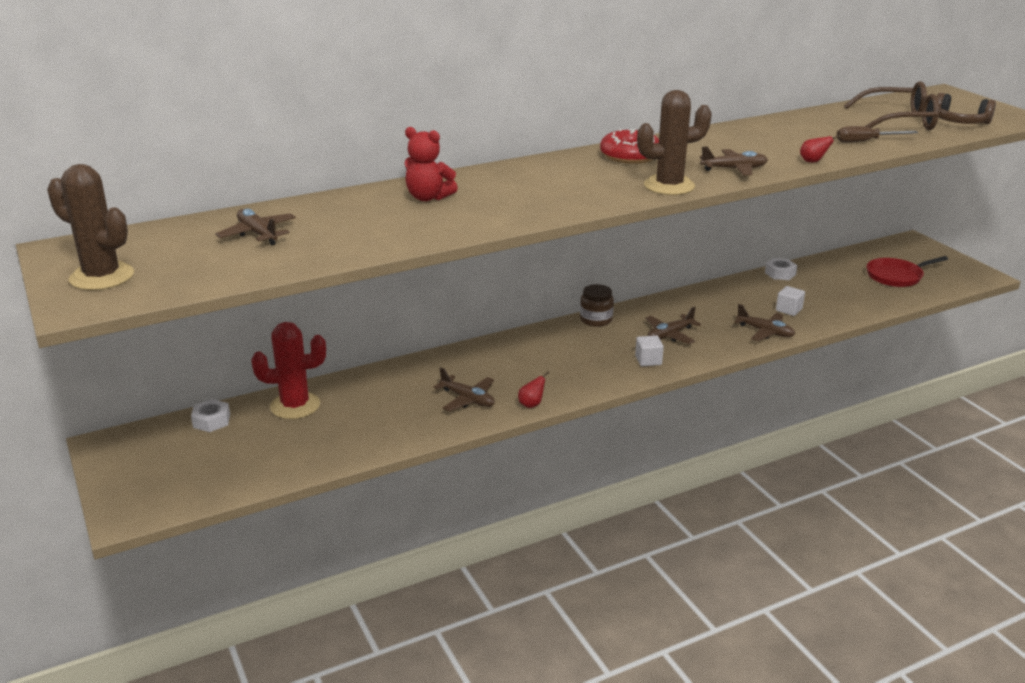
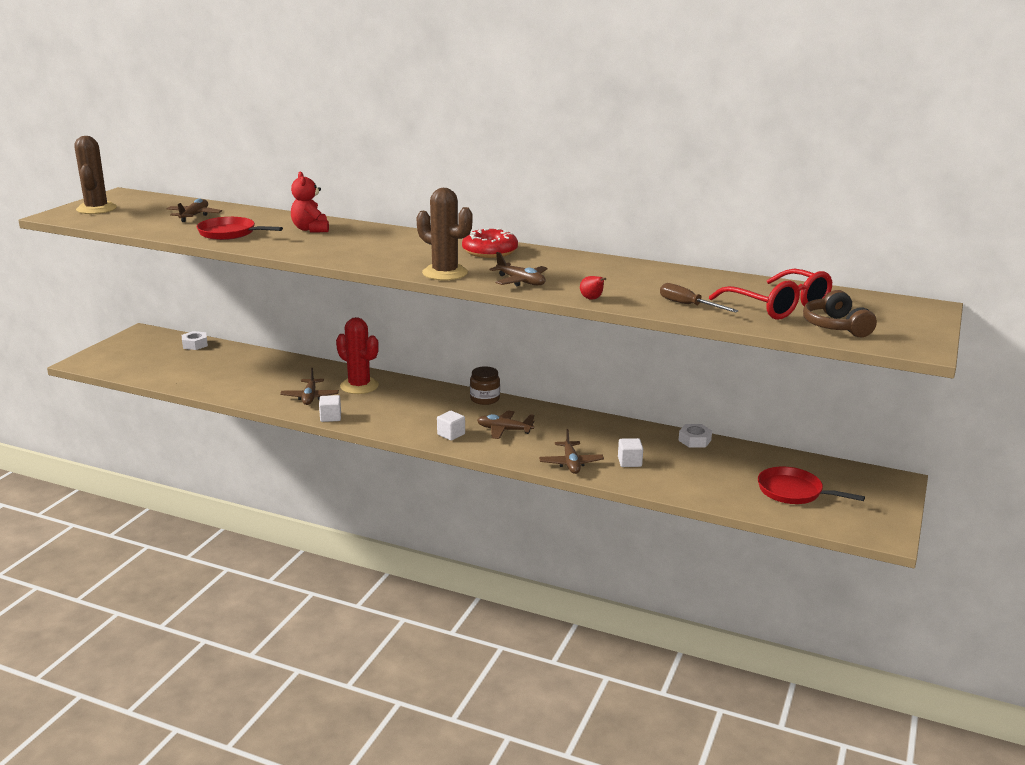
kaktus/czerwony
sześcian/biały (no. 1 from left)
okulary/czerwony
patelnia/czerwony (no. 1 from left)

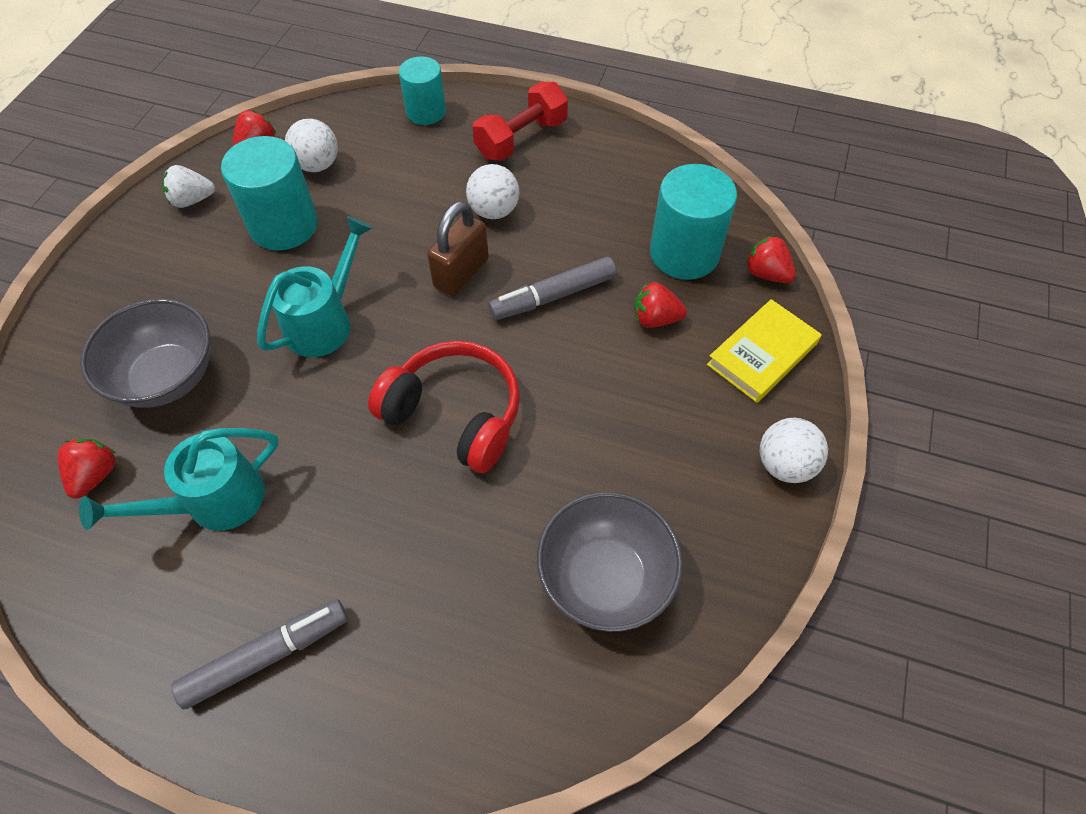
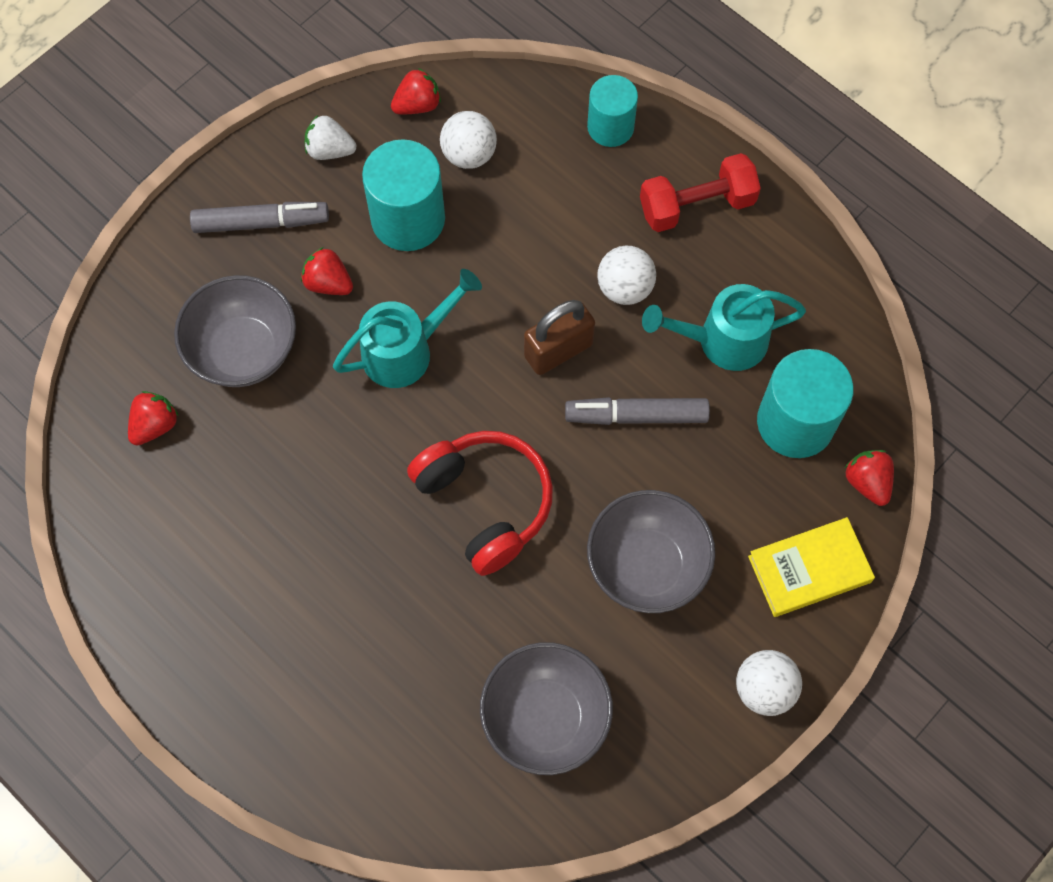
konewka/turkusowy (no. 2 from left)
flamaster/szary (no. 1 from left)
truskawka/czerwony (no. 2 from left)
miska/szary (no. 3 from left)

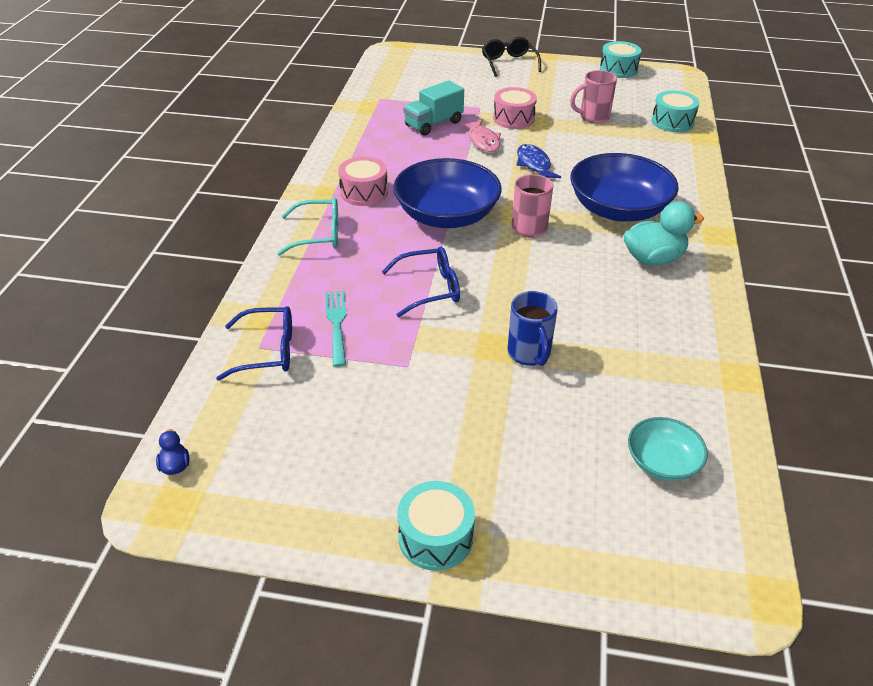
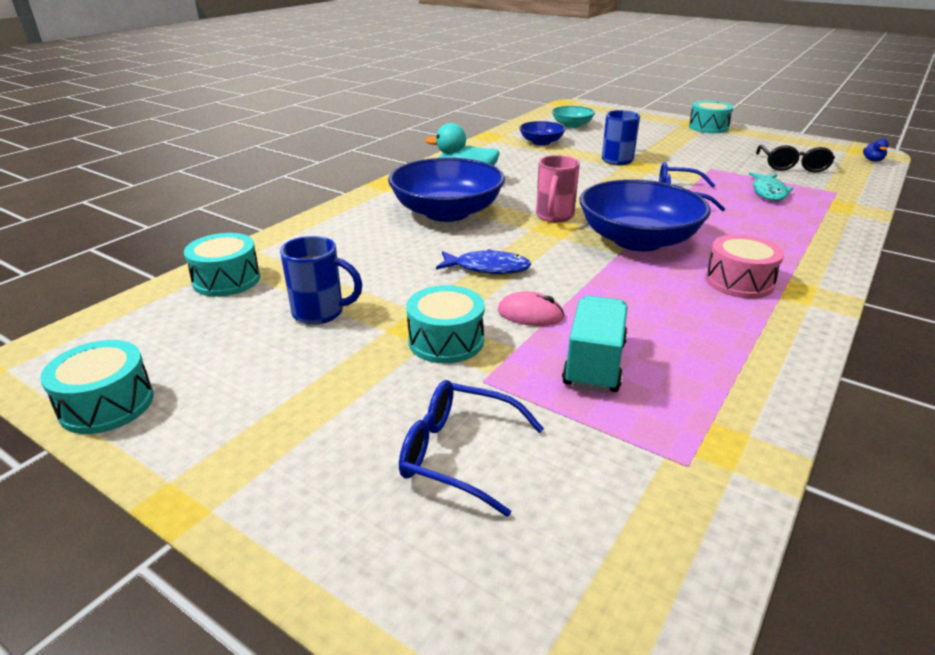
okulary/niebieski (no. 1 from left)
okulary/turkusowy
ryba/turkusowy
ciężarówka/turkusowy
myszka/różowy
okulary/czarny
bęben/turkusowy (no. 3 from left)
ryba/niebieski
kubek/niebieski (no. 1 from left)
miska/niebieski (no. 2 from left)

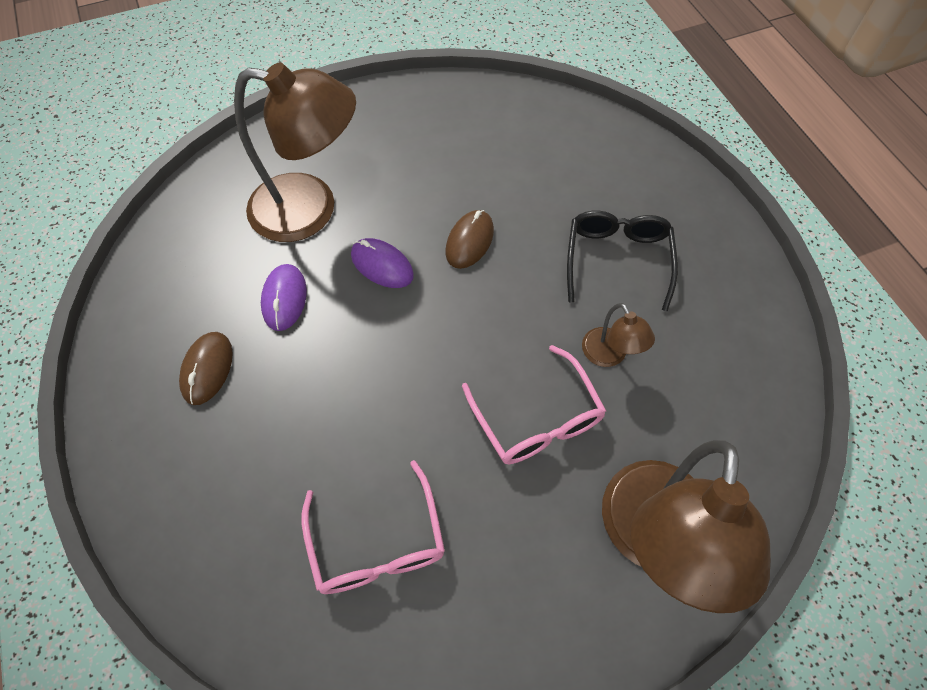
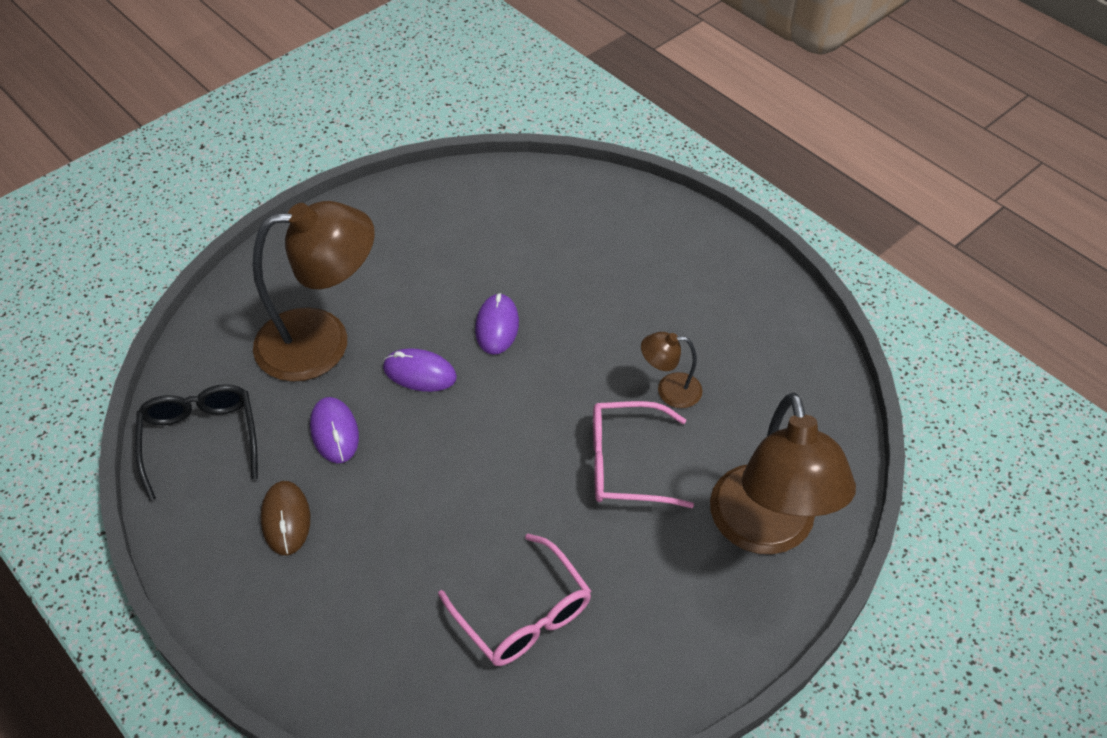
myszka/fioletowy (no. 3 from left)
okulary/różowy (no. 2 from left)
okulary/czarny
lampka/brązowy (no. 2 from left)

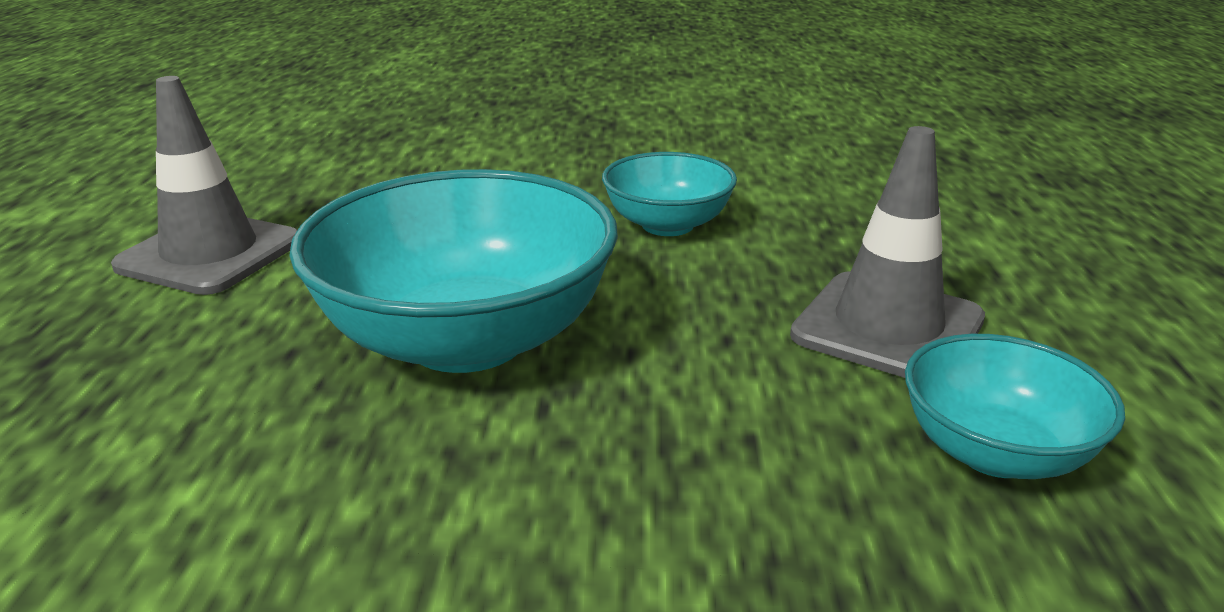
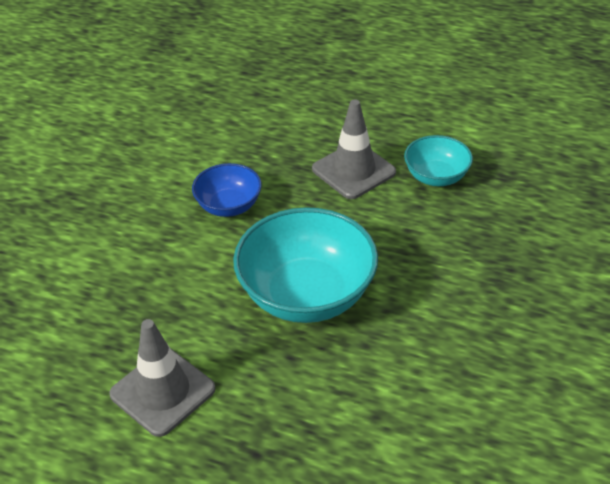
miska/niebieski

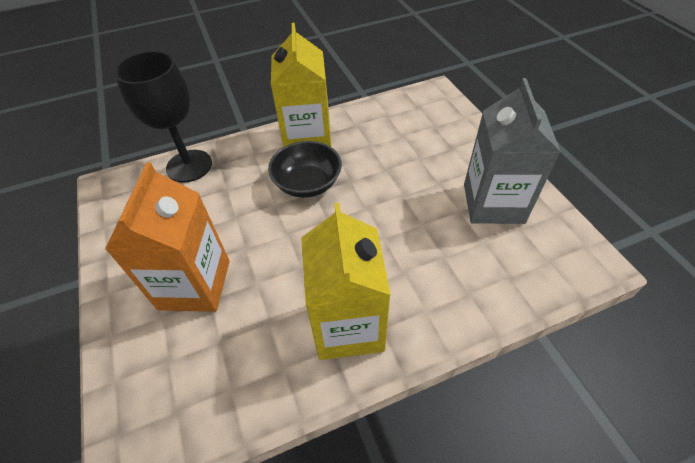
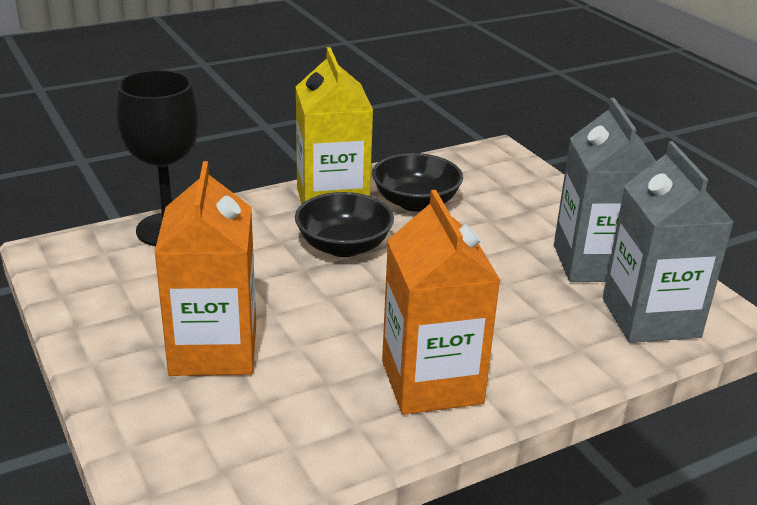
karton mleka/pomarańczowy (no. 2 from left)
miska/czarny (no. 2 from left)
karton mleka/szary (no. 2 from left)

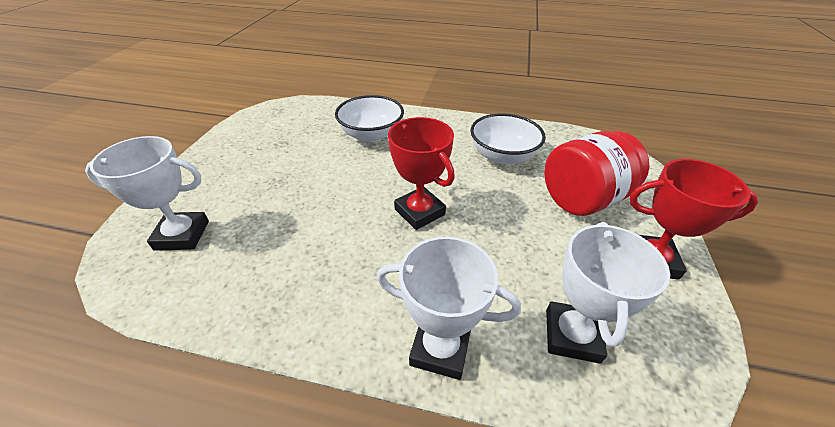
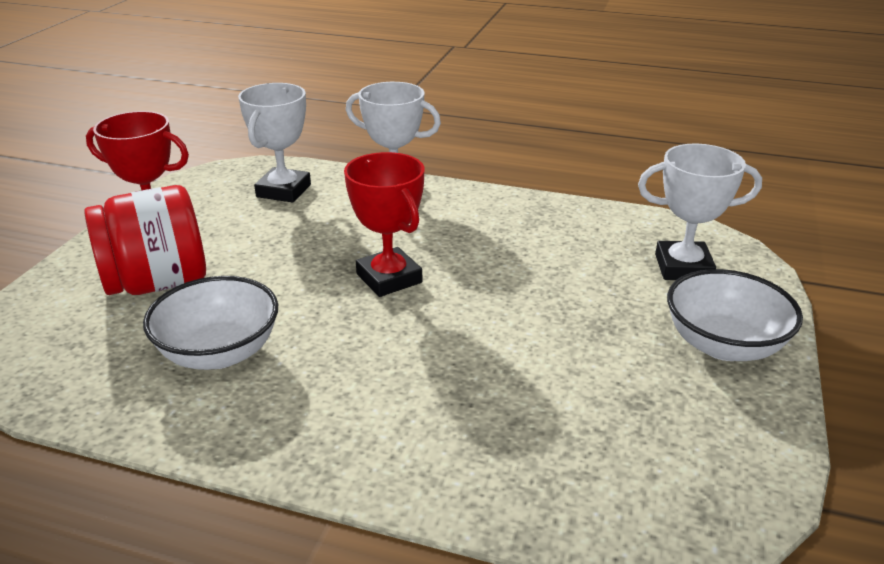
miska/biały (no. 2 from left)

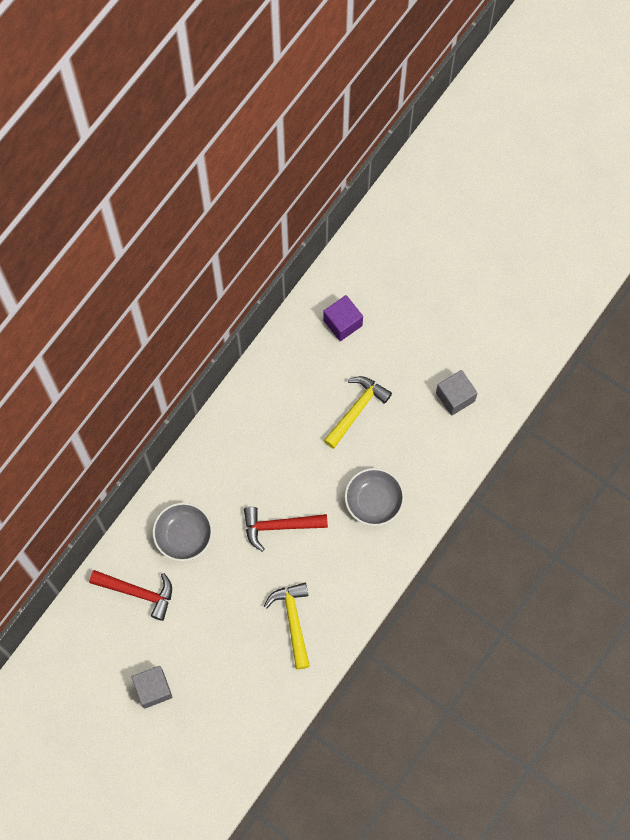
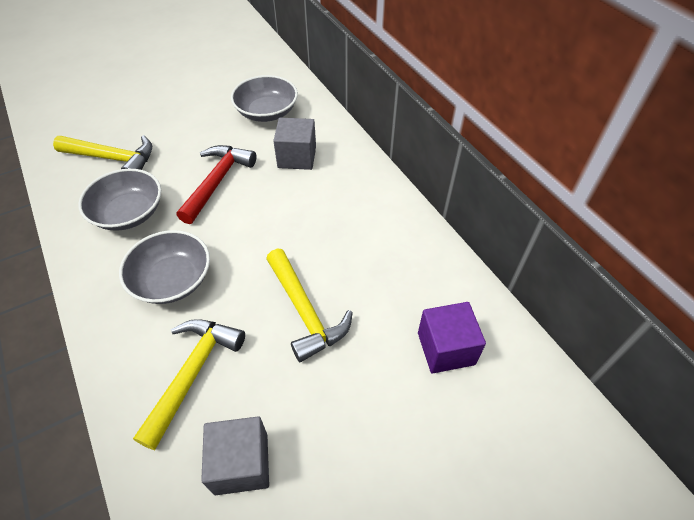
młotek/czerwony (no. 1 from left in the first image)
sześcian/szary (no. 2 from left)
miska/szary (no. 1 from left)
młotek/żółty (no. 2 from left)

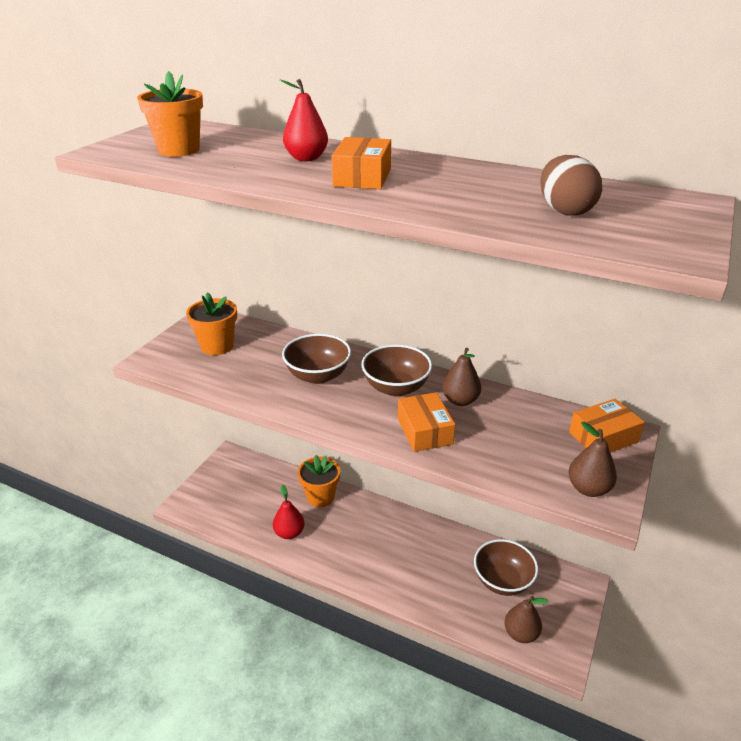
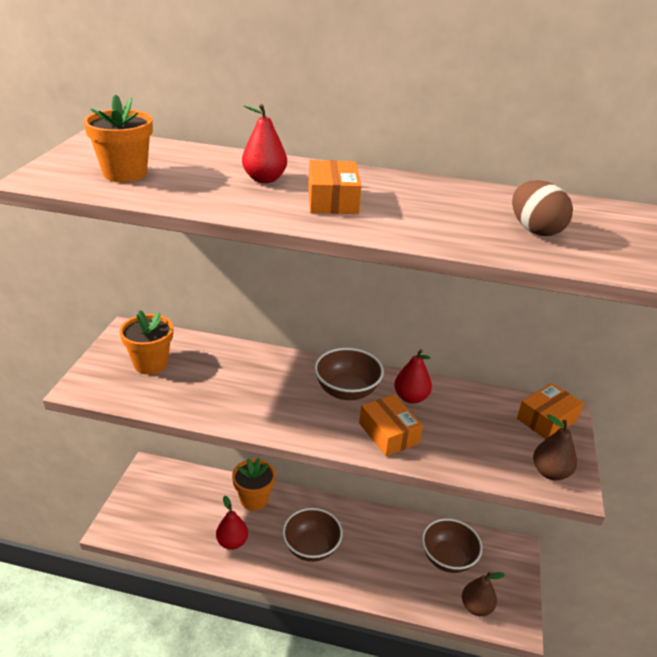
miska/brązowy (no. 1 from left)
gruszka/czerwony (no. 3 from left)

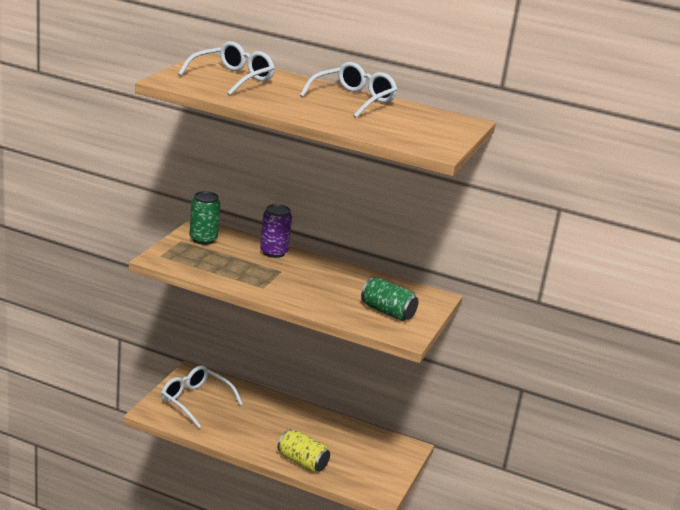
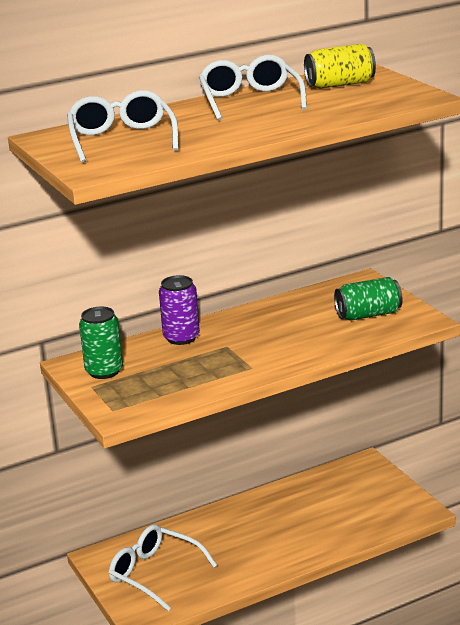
okulary/biały (no. 2 from left)
puszka/żółty

